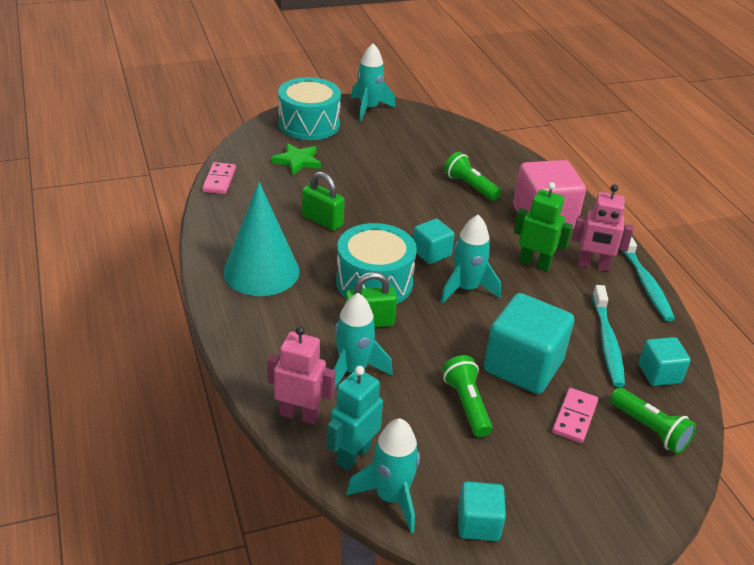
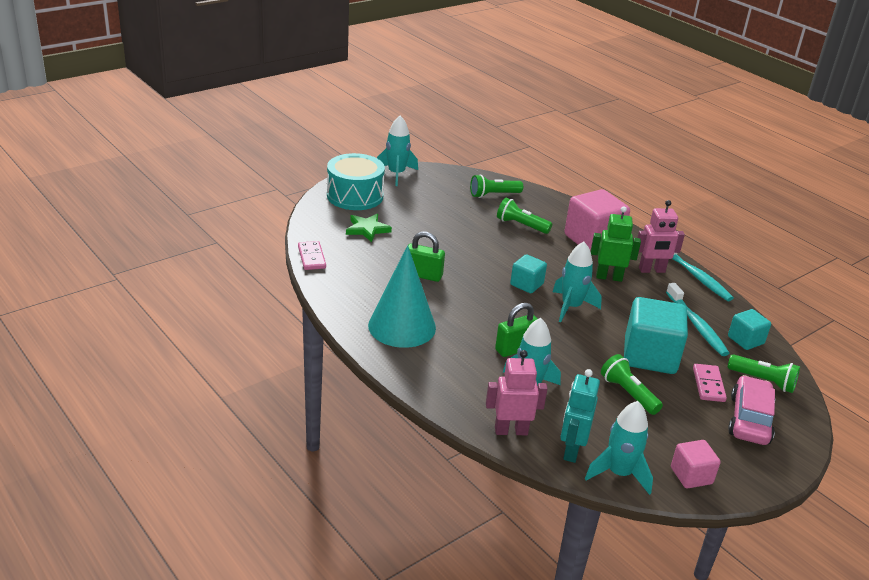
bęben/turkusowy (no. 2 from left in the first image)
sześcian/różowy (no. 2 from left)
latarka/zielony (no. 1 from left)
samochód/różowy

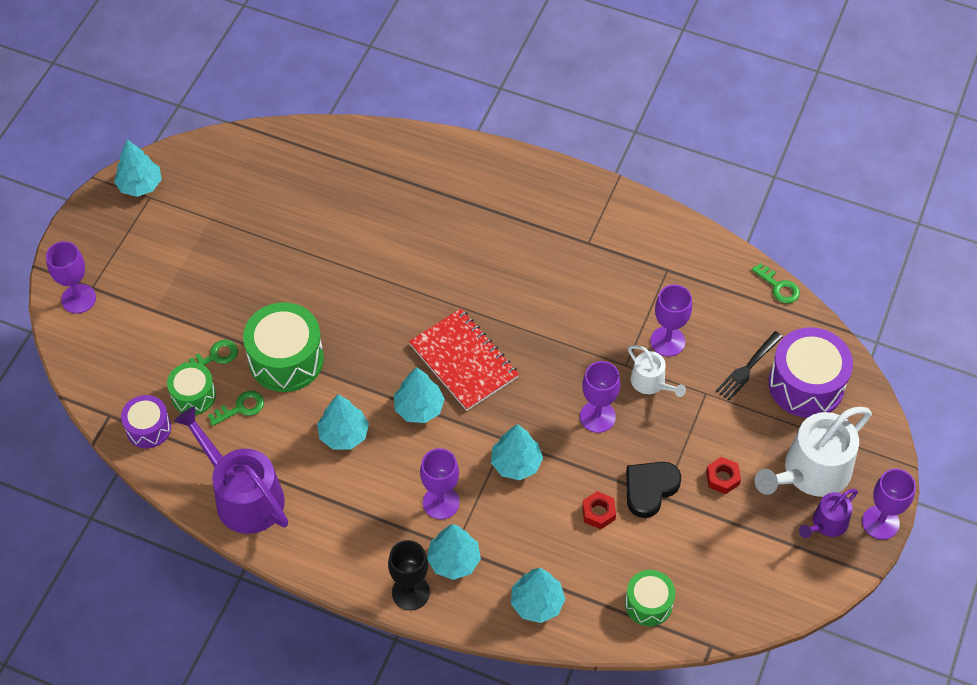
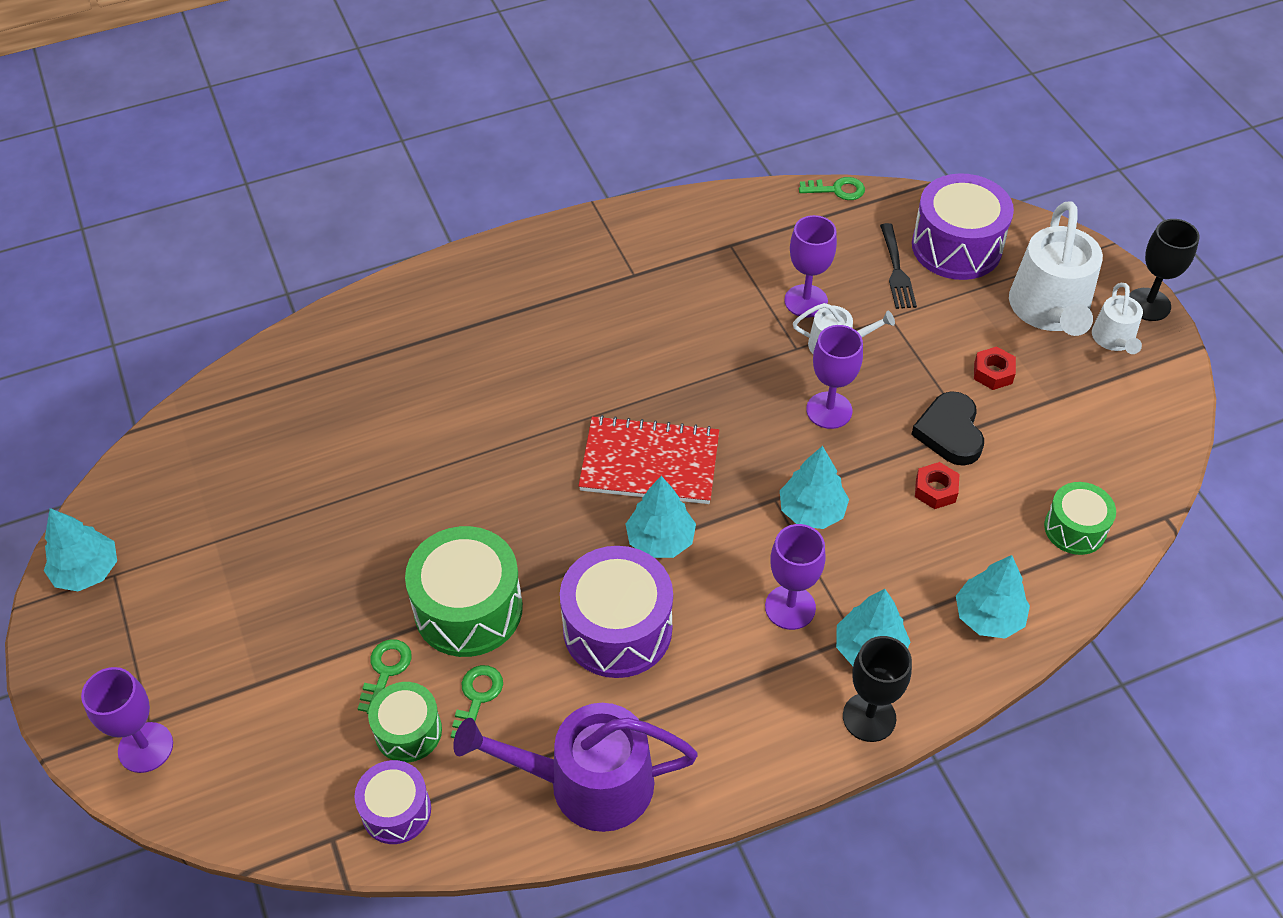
bęben/fioletowy (no. 2 from left)
konewka/biały (no. 3 from left)
kielich/czarny (no. 2 from left)

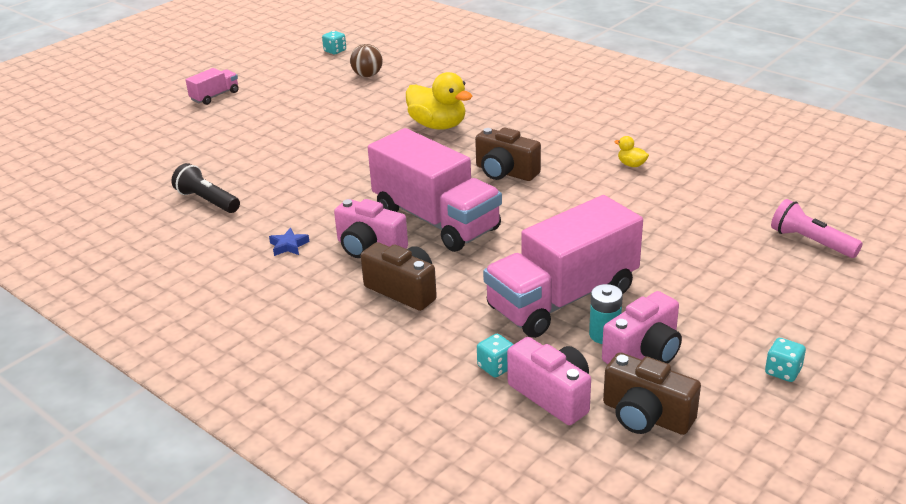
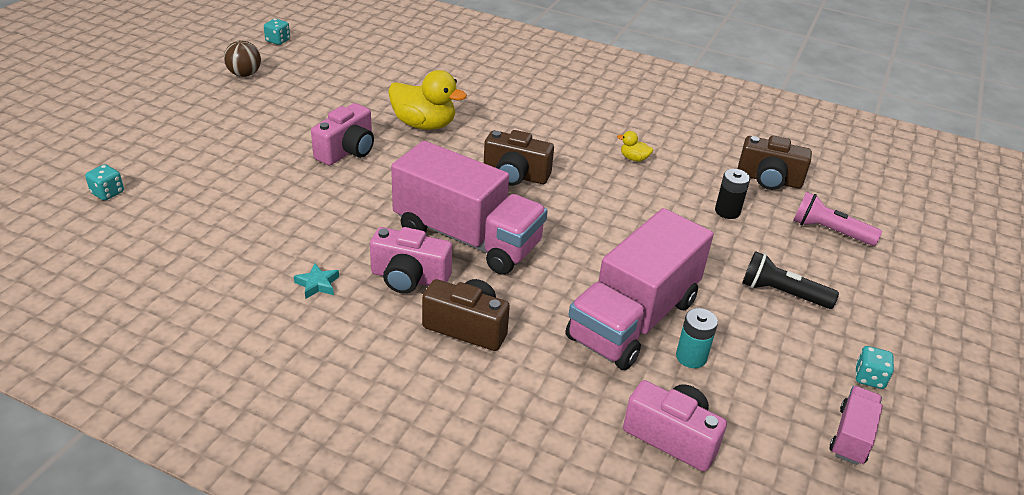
latarka/czarny
ciężarówka/różowy (no. 3 from left)
gwiazda/turkusowy
piłka/brązowy
kostka do gry/turkusowy (no. 1 from left)
aparat fotograficzny/różowy (no. 1 from left)
aparat fotograficzny/brązowy (no. 3 from left)
bateria/czarny

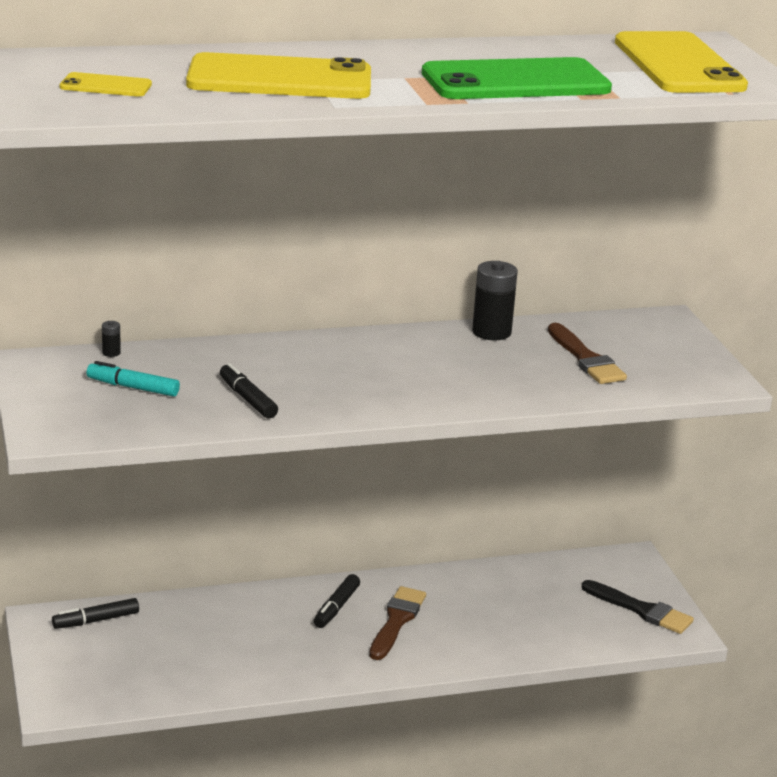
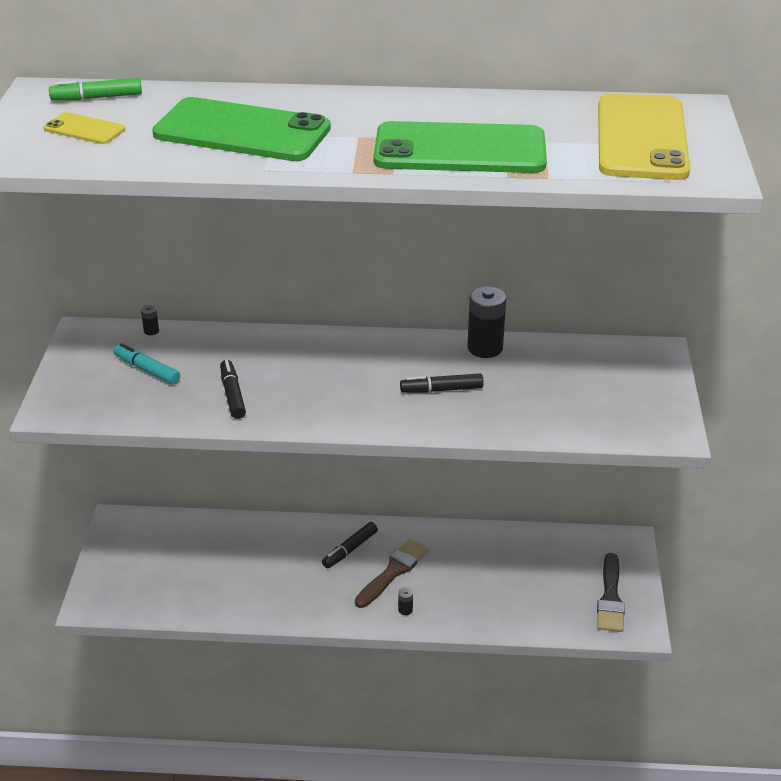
flamaster/czarny (no. 3 from left)
telefon/zielony (no. 1 from left)
pędzel/brązowy (no. 2 from left in the first image)
pędzel/czarny
flamaster/zielony
bateria/czarny (no. 2 from left)

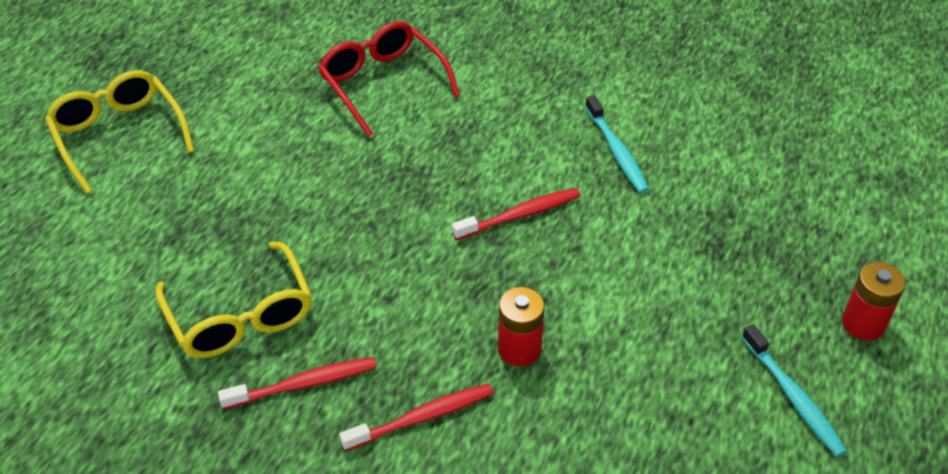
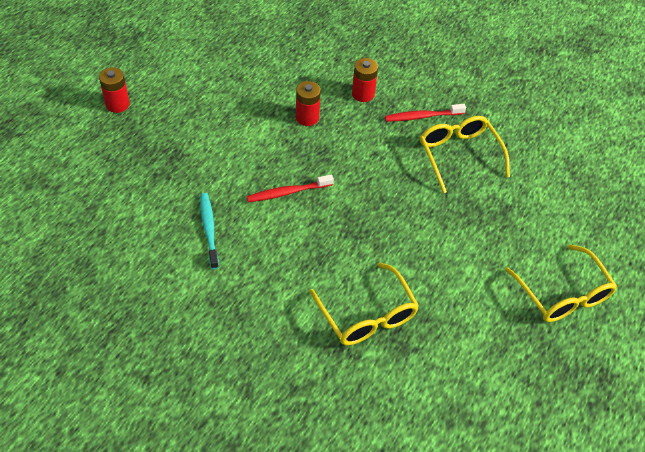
okulary/żółty (no. 1 from left)
bateria/czerwony (no. 3 from left)
szczoteczka do zębów/turkusowy (no. 2 from left in the first image)

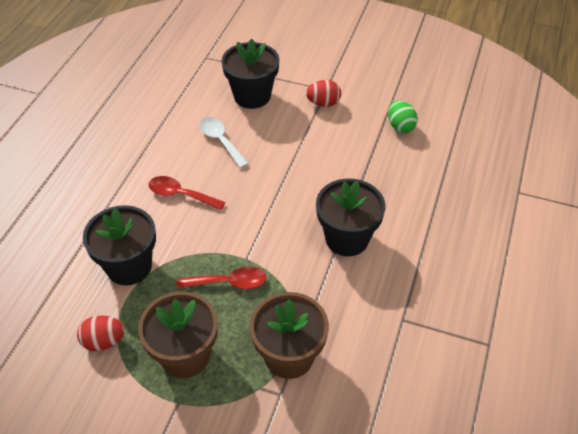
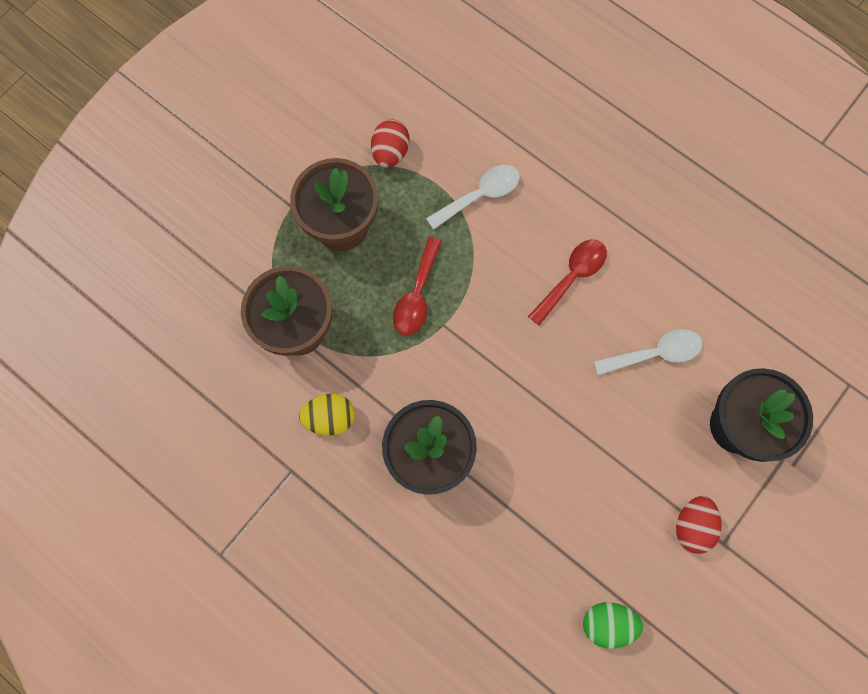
łyżka/biały (no. 1 from left)
jajko/żółty

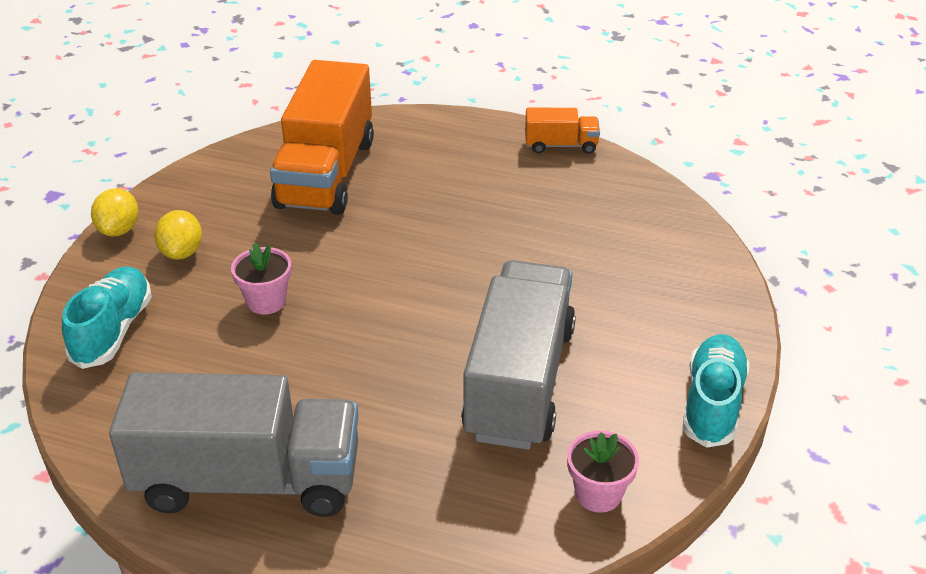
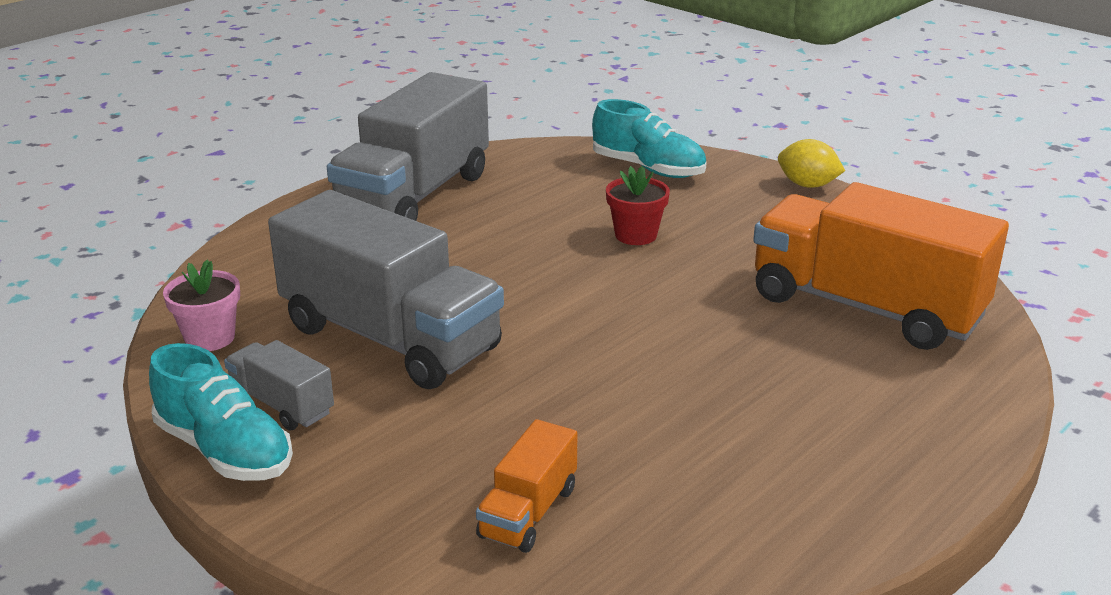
cytryna/żółty (no. 2 from left in the first image)
doniczka/czerwony
ciężarówka/pomarańczowy (no. 1 from left)
ciężarówka/szary (no. 1 from left)

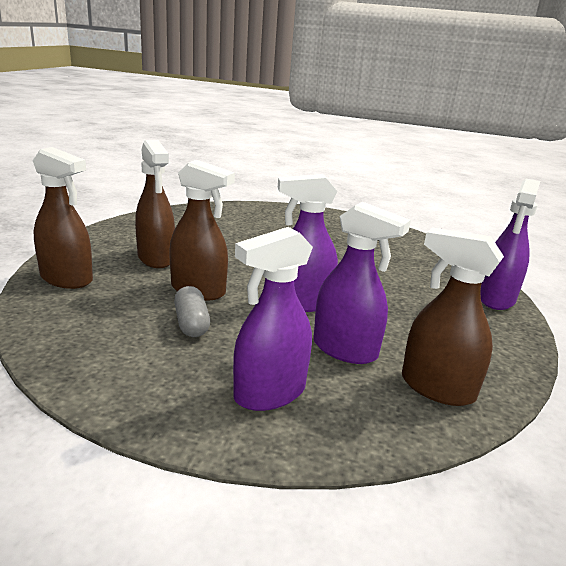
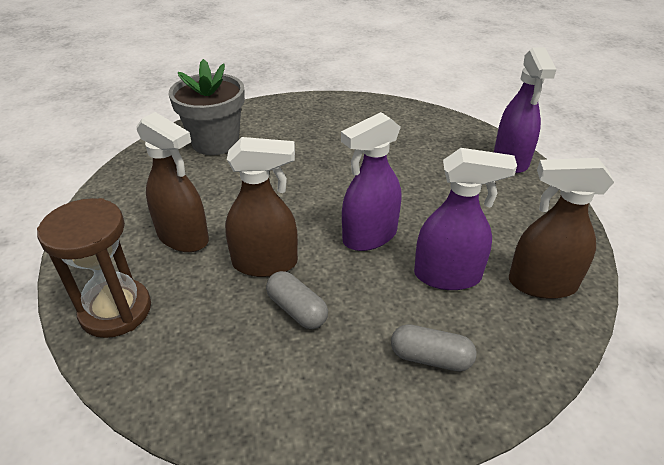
klepsydra/brązowy
kapsułka/szary (no. 2 from left)
doniczka/szary

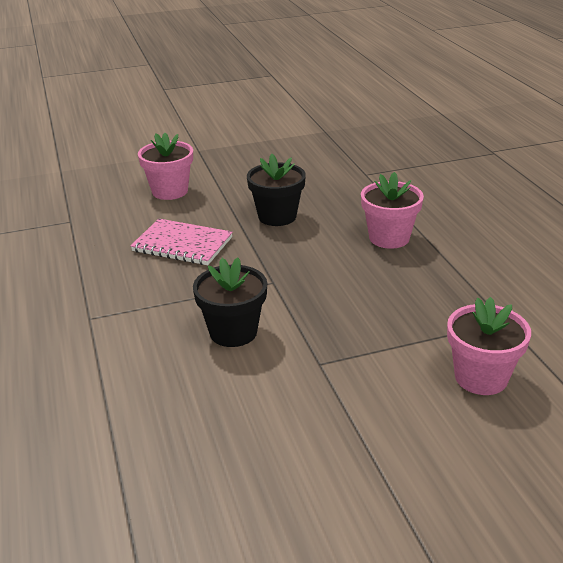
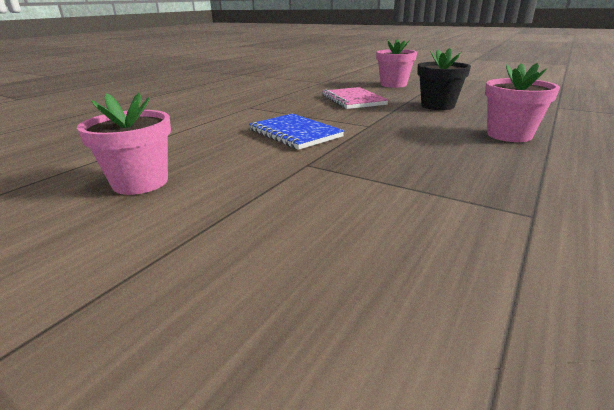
zeszyt/niebieski
doniczka/różowy (no. 1 from left)

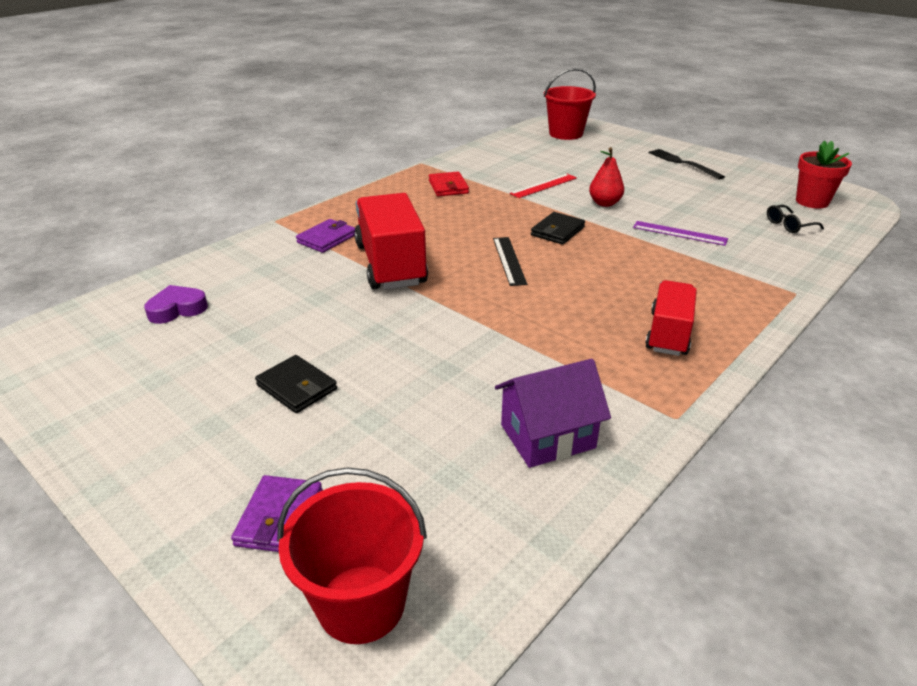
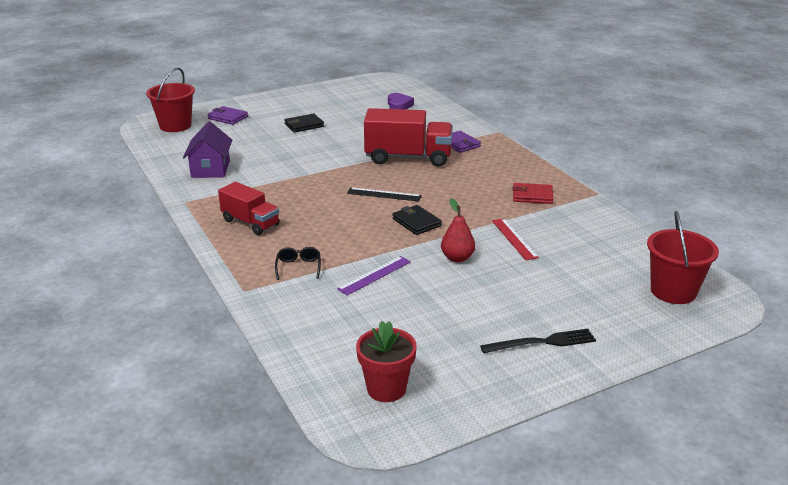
okulary/czarny

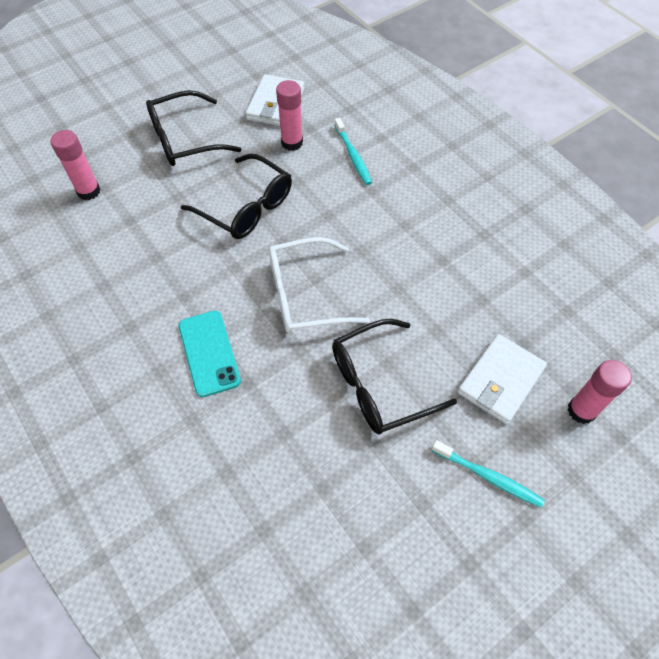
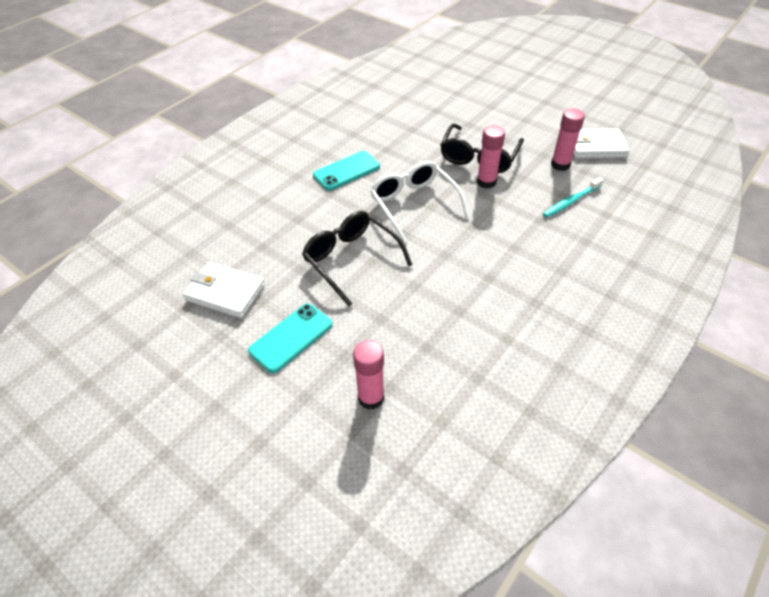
klej w sztyfcie/różowy (no. 2 from left)
okulary/czarny (no. 1 from left in the first image)
telefon/turkusowy (no. 1 from left)
portfel/biały (no. 1 from left)

